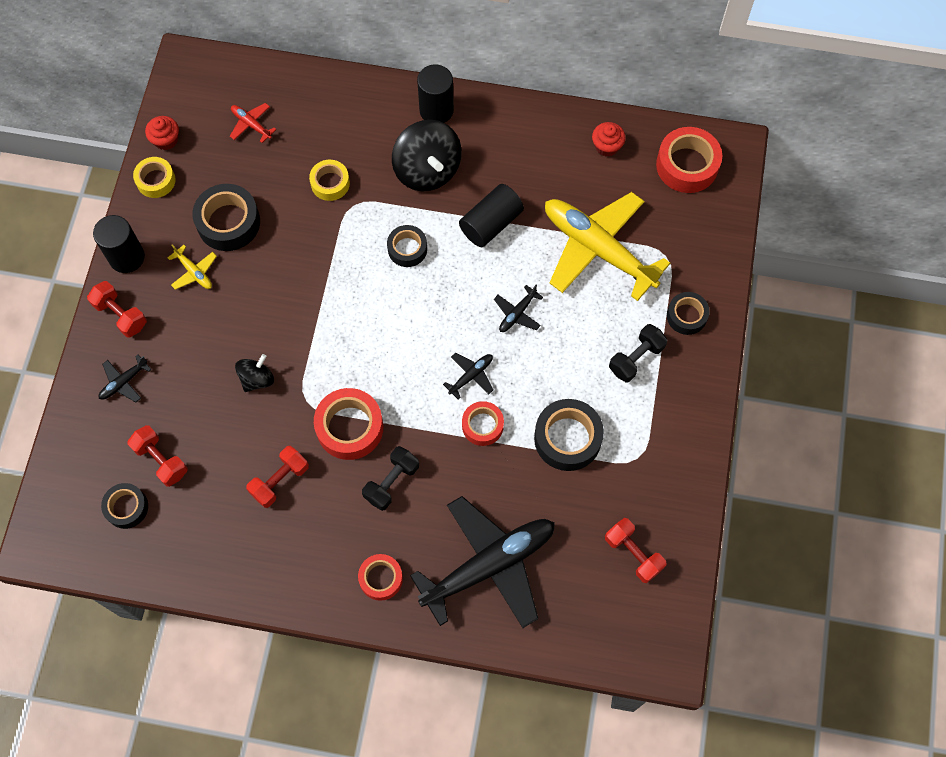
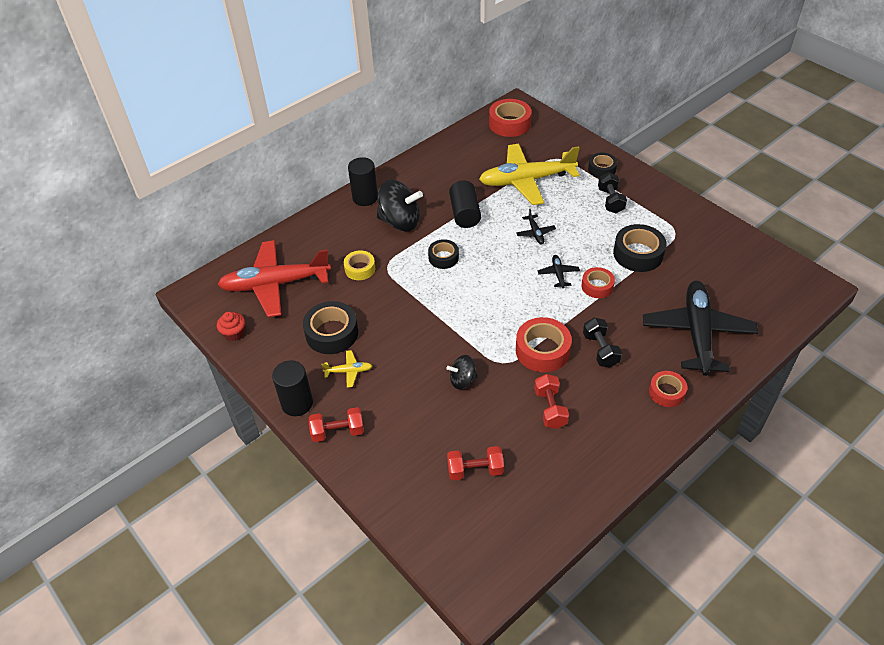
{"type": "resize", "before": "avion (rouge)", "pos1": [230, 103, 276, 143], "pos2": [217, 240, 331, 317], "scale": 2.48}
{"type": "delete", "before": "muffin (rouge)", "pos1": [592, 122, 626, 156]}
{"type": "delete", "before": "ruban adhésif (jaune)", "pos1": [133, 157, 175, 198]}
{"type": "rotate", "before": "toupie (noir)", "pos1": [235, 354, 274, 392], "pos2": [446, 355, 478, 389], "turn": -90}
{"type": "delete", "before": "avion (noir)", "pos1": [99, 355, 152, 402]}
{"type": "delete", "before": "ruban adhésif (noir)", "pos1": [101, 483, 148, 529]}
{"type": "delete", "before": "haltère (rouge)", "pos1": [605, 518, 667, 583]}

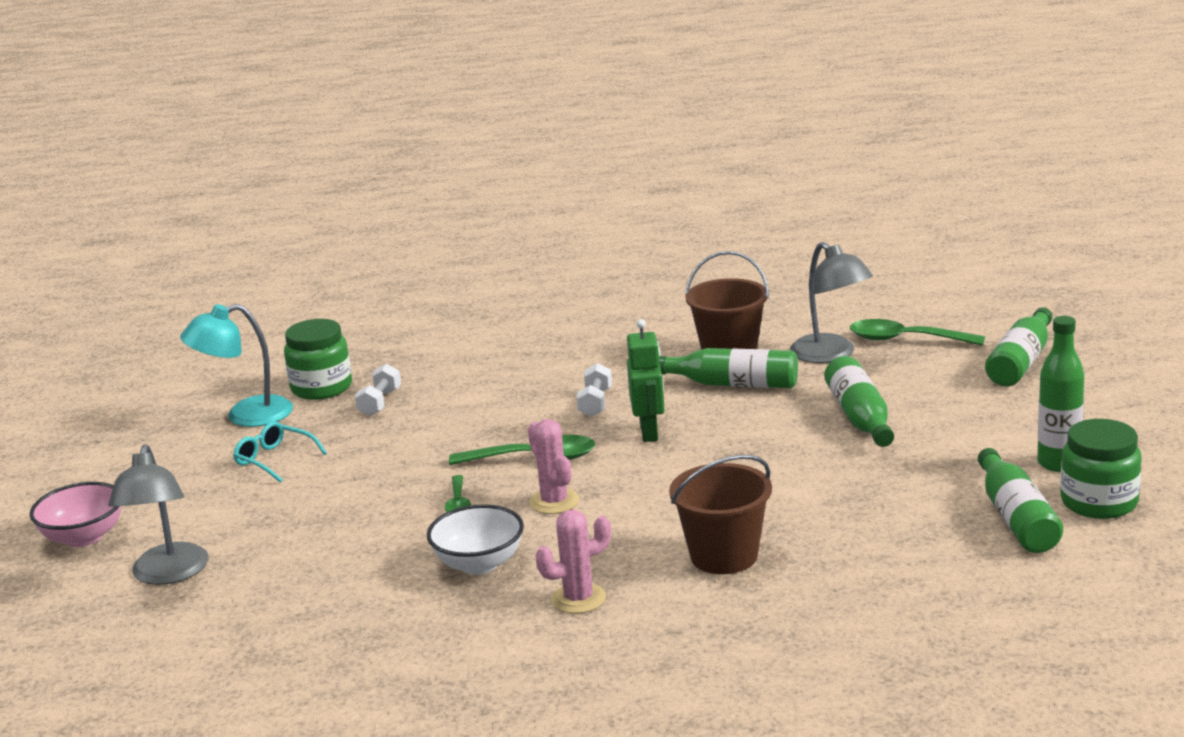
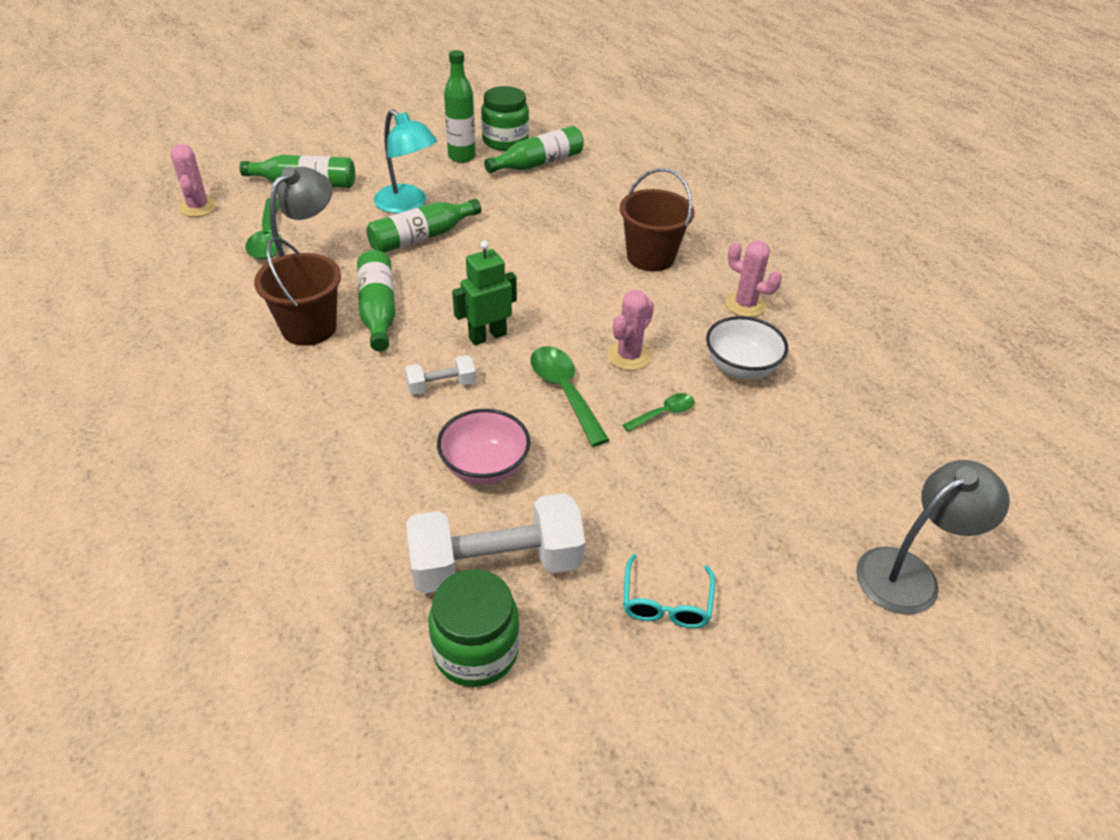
{"type": "move", "before": "lampe (turquoise)", "pos1": [180, 304, 293, 427], "pos2": [374, 109, 437, 214]}
{"type": "resize", "before": "haltère (blanc)", "pos1": [355, 364, 401, 416], "pos2": [406, 493, 585, 594], "scale": 2.07}
{"type": "move", "before": "bol (rose)", "pos1": [29, 482, 122, 547], "pos2": [437, 409, 530, 485]}
{"type": "insert", "after": "cactus (rose)", "pos2": [171, 144, 217, 217]}

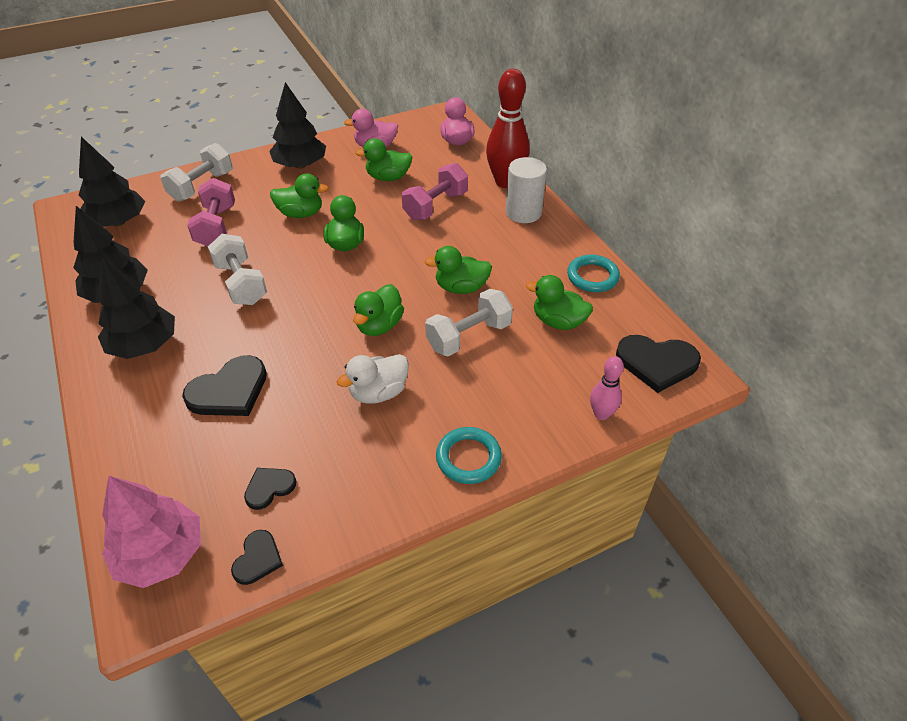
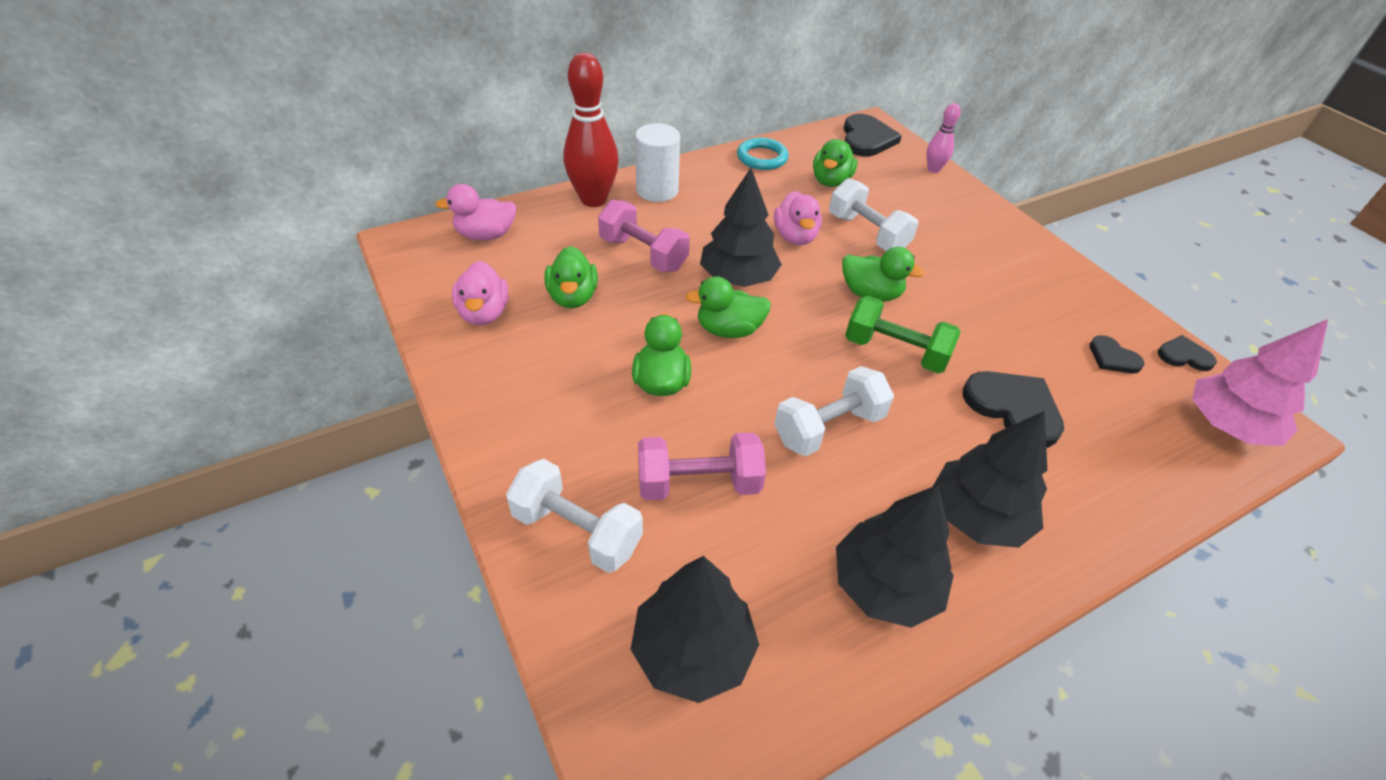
{"type": "move", "before": "arbre (noir)", "pos1": [269, 82, 326, 169], "pos2": [700, 168, 782, 287]}
{"type": "recolor", "before": "canard (vert)", "after": "canard (rose)", "pos1": [425, 246, 492, 294], "pos2": [774, 191, 822, 245]}
{"type": "delete", "before": "canard (blanc)", "pos1": [337, 354, 409, 404]}
{"type": "delete", "before": "anneau (turquoise)", "pos1": [436, 427, 502, 484]}
{"type": "insert", "after": "haltère (vert)", "pos2": [845, 295, 961, 374]}

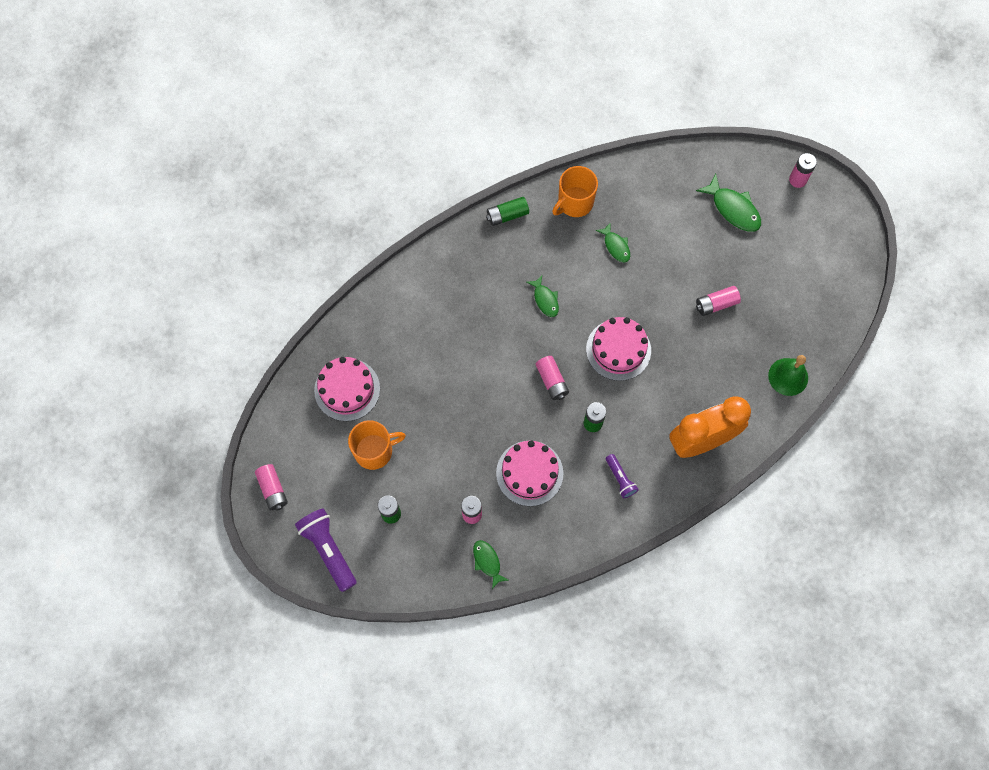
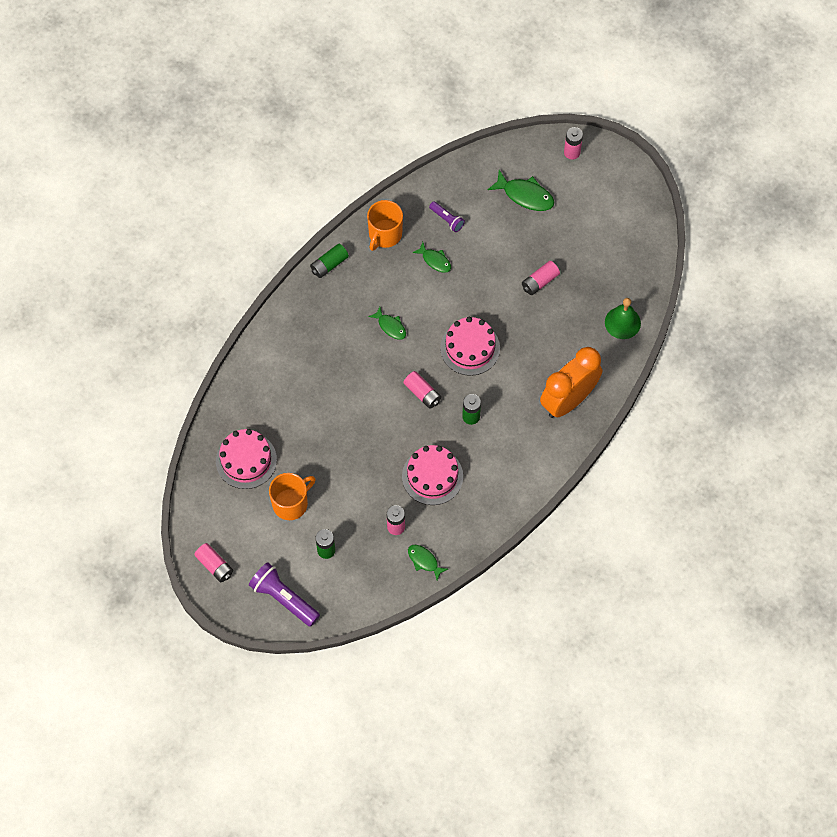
{"type": "move", "before": "lampe de poche (violet)", "pos1": [606, 454, 639, 498], "pos2": [429, 201, 465, 232]}

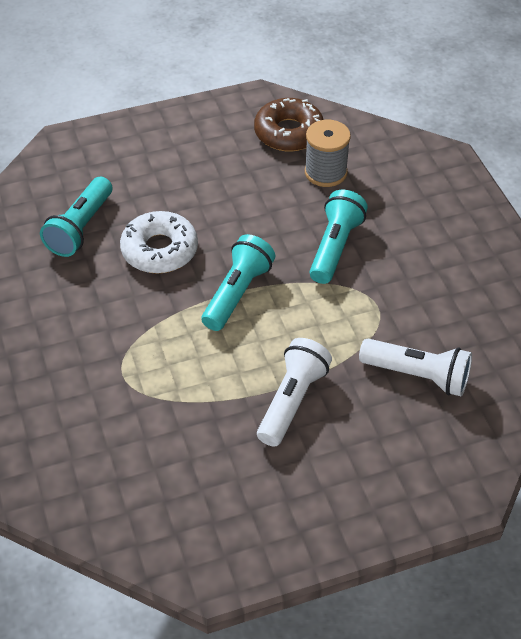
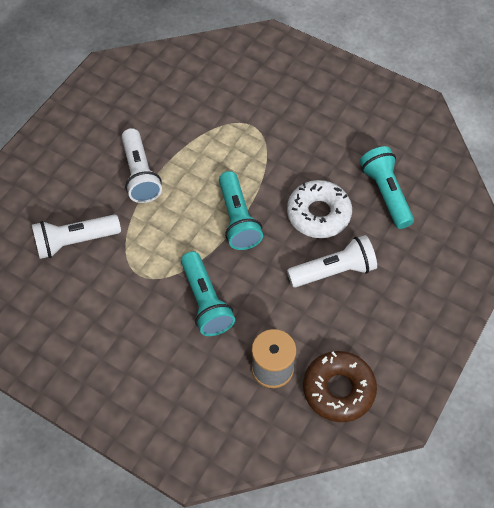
{"type": "insert", "after": "lampe de poche (blanc)", "pos2": [287, 235, 377, 287]}

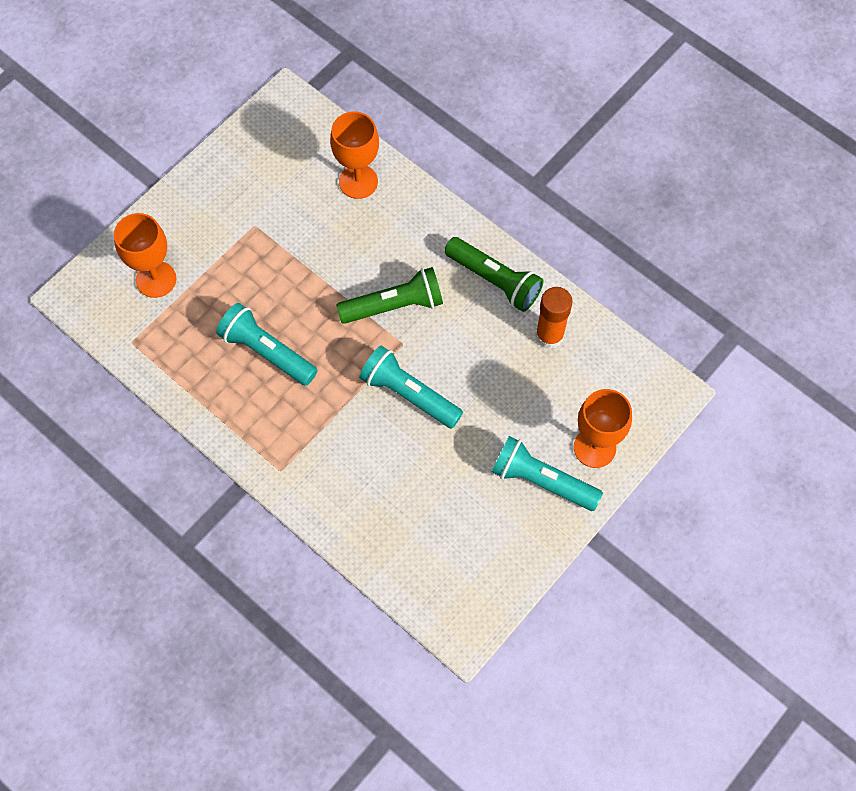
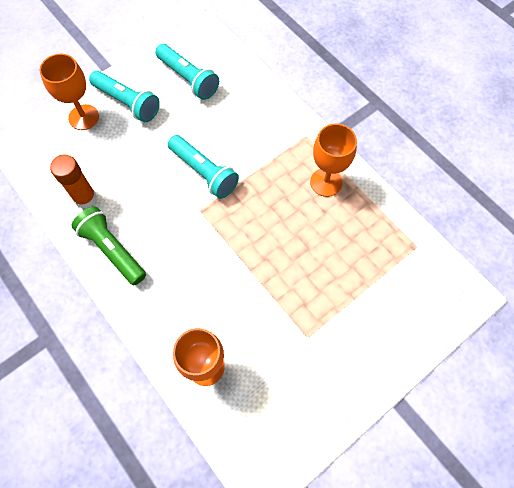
{"type": "move", "before": "verre à pied (orange)", "pos1": [114, 213, 176, 298], "pos2": [310, 124, 357, 197]}
{"type": "delete", "before": "lampe de poche (vert)", "pos1": [336, 267, 443, 324]}
{"type": "move", "before": "lampe de poche (turquoise)", "pos1": [216, 303, 318, 386], "pos2": [155, 44, 219, 100]}

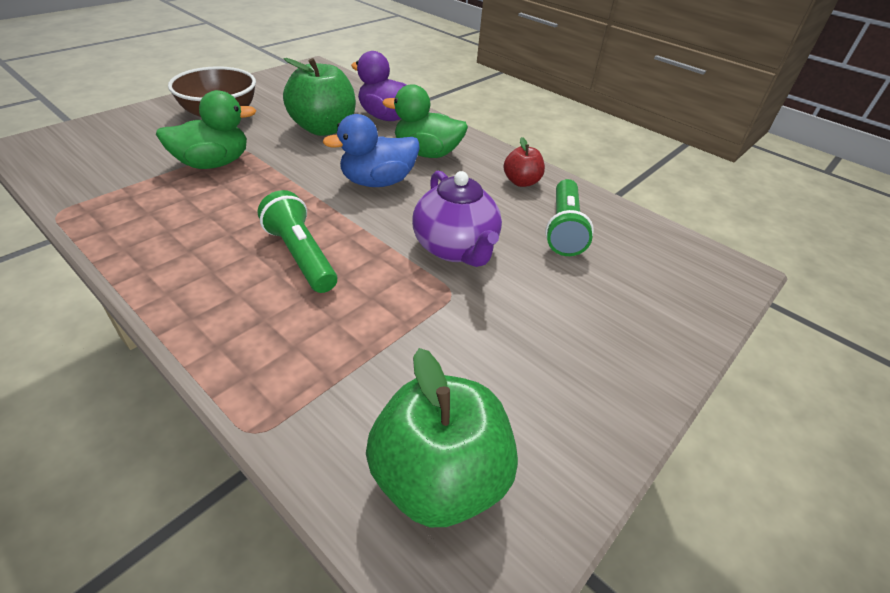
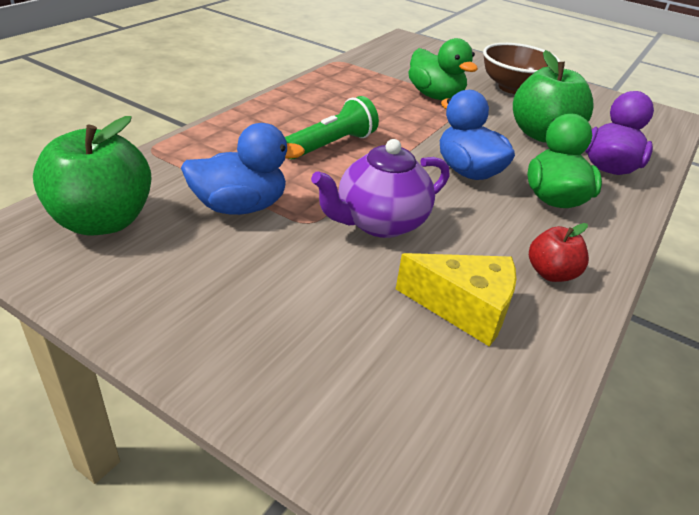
{"type": "replace", "before": "lampe de poche (vert)", "after": "fromage (jaune)", "pos1": [545, 179, 594, 256], "pos2": [396, 253, 516, 347]}
{"type": "insert", "after": "canard (bleu)", "pos2": [181, 123, 305, 215]}

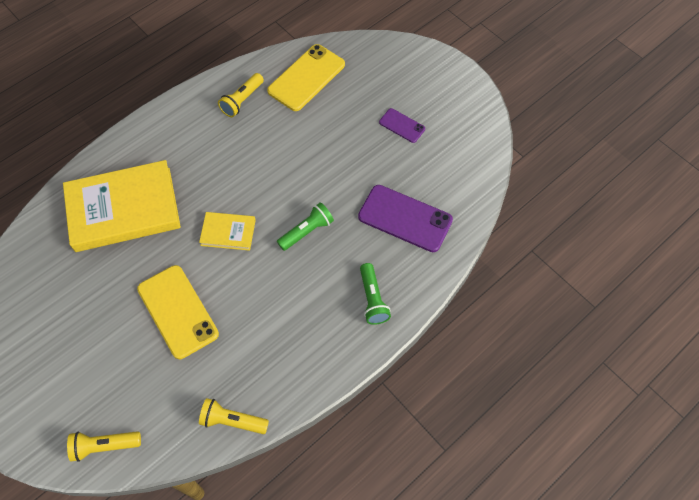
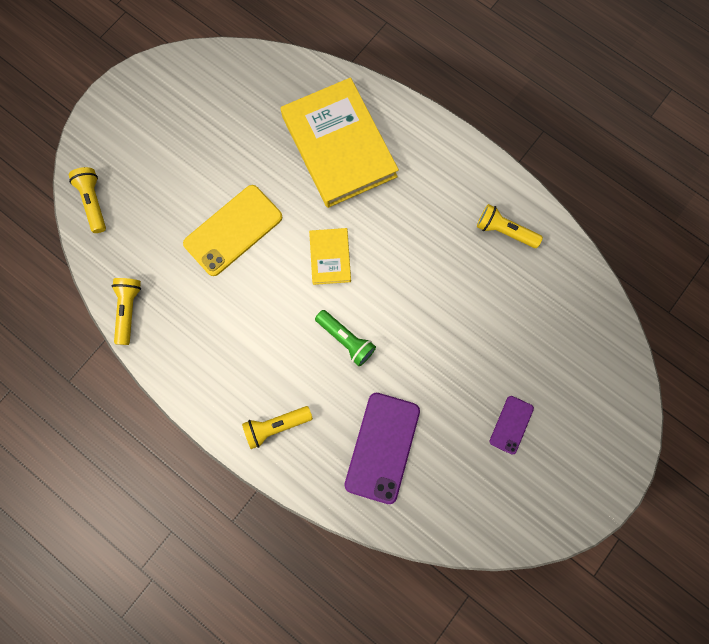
{"type": "delete", "before": "téléphone (jaune)", "pos1": [267, 44, 345, 111]}
{"type": "recolor", "before": "lampe de poche (vert)", "after": "lampe de poche (jaune)", "pos1": [360, 263, 391, 325], "pos2": [242, 406, 313, 449]}

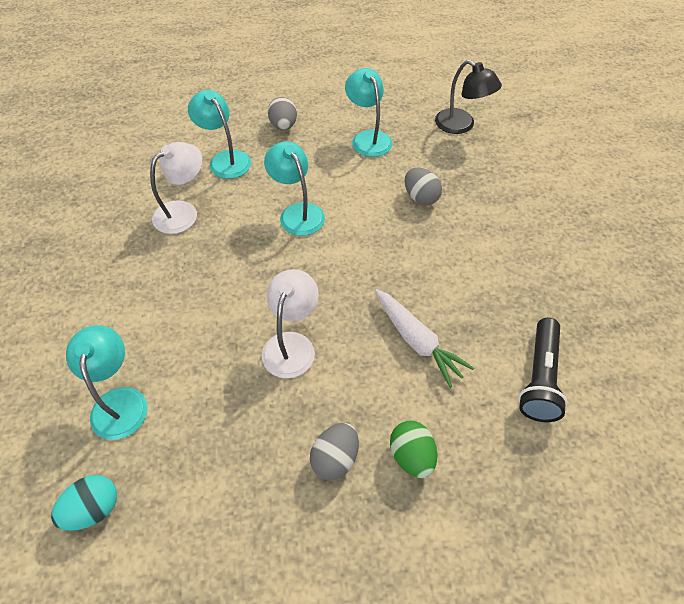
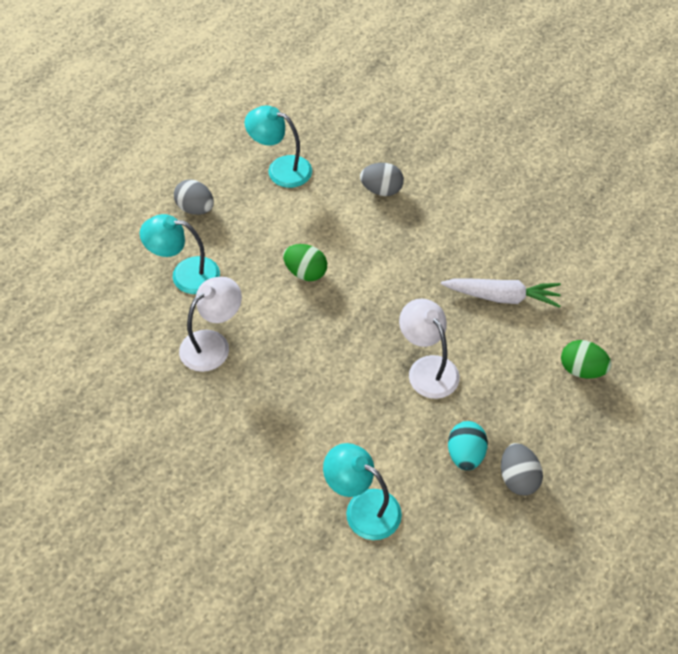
{"type": "delete", "before": "lampe (noir)", "pos1": [435, 60, 502, 134]}
{"type": "replace", "before": "lampe (turquoise)", "after": "œuf (vert)", "pos1": [264, 141, 325, 236], "pos2": [283, 244, 327, 281]}
{"type": "rotate", "before": "lampe (blanc)", "pos1": [150, 142, 202, 234], "pos2": [179, 277, 242, 372], "turn": 45}
{"type": "delete", "before": "lampe de poche (noir)", "pos1": [519, 318, 568, 422]}
{"type": "move", "before": "œuf (gris)", "pos1": [310, 423, 359, 480], "pos2": [501, 443, 543, 496]}
{"type": "move", "before": "œuf (turquoise)", "pos1": [51, 475, 117, 531], "pos2": [448, 421, 488, 470]}

